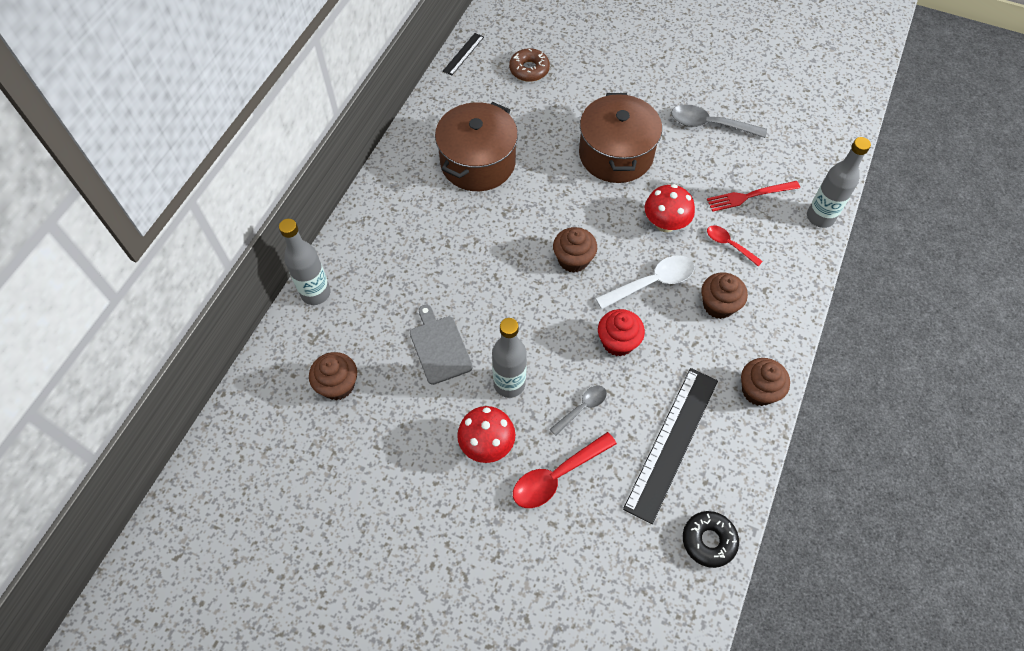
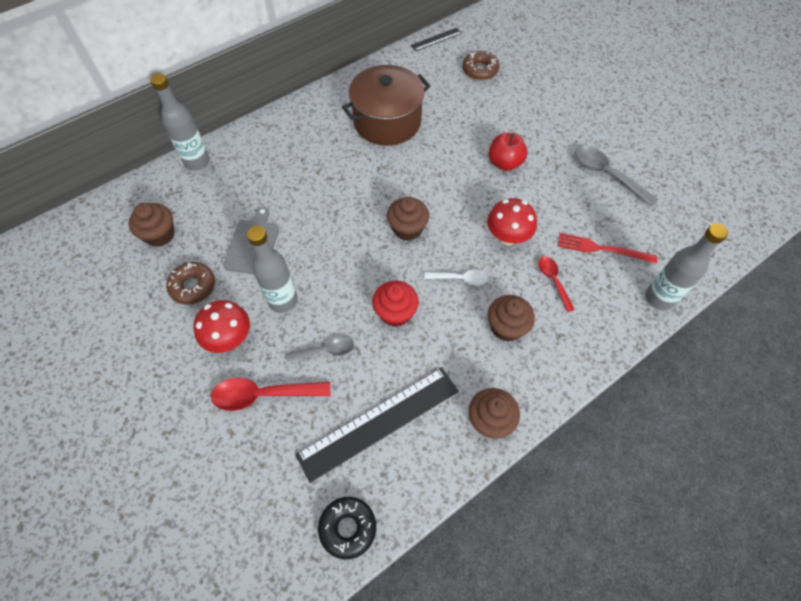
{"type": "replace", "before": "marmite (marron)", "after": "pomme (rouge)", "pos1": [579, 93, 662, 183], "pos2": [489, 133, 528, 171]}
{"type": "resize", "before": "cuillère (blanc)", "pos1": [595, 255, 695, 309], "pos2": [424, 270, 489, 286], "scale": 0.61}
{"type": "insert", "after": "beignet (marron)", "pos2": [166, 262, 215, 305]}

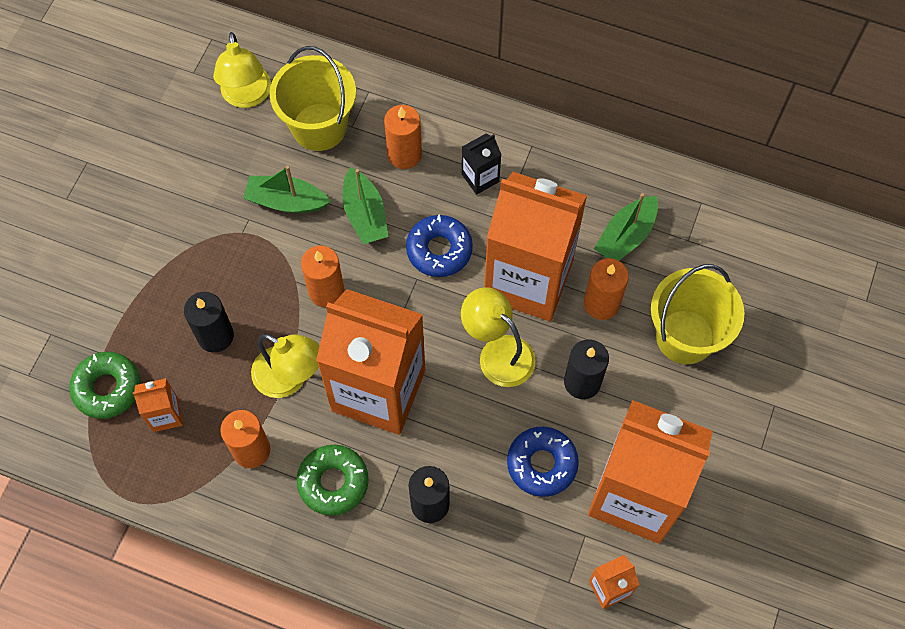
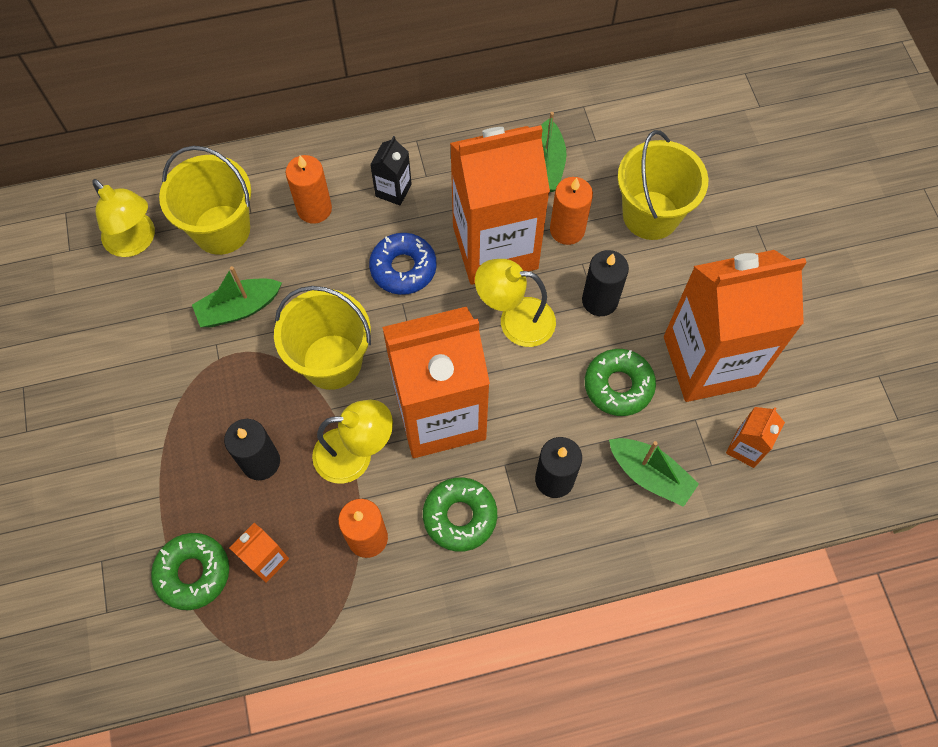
{"type": "move", "before": "bateau (vert)", "pos1": [342, 167, 388, 244], "pos2": [609, 438, 699, 507]}
{"type": "replace", "before": "bougie (orange)", "after": "seau (jaune)", "pos1": [301, 245, 344, 307], "pos2": [274, 286, 371, 390]}
{"type": "recolor", "before": "beignet (bleu)", "after": "beignet (vert)", "pos1": [507, 427, 579, 497], "pos2": [585, 349, 656, 416]}

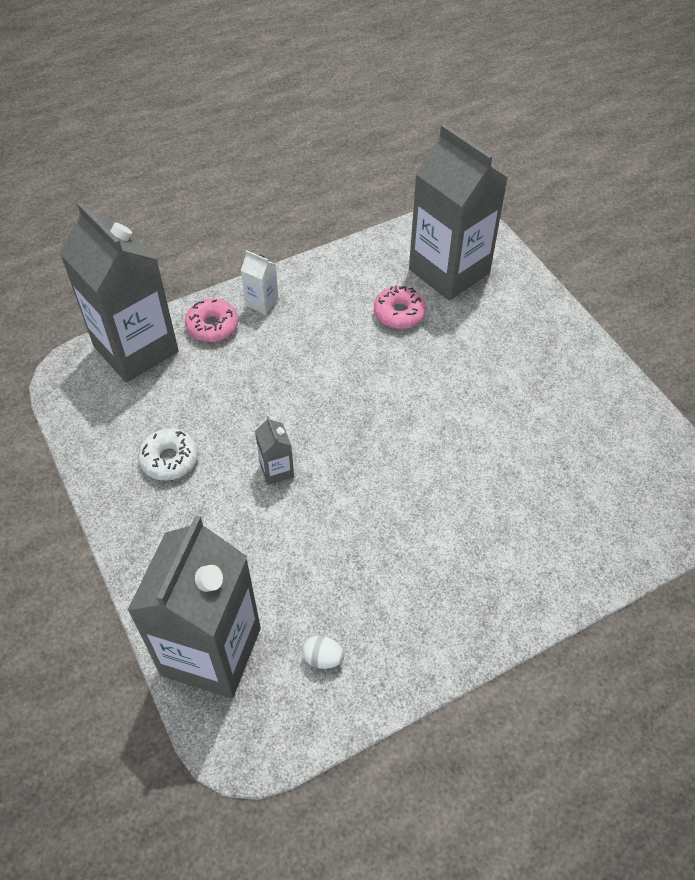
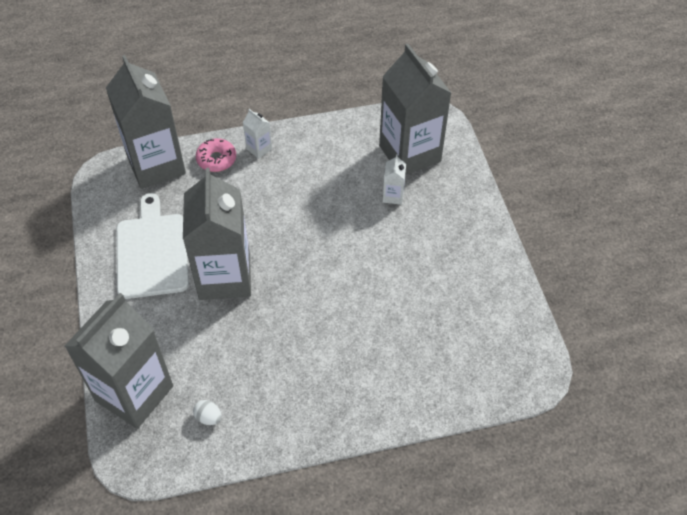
{"type": "delete", "before": "beignet (rose)", "pos1": [374, 285, 426, 329]}
{"type": "resize", "before": "brique de lait (gris)", "pos1": [255, 416, 294, 485], "pos2": [183, 168, 251, 300], "scale": 2.47}
{"type": "replace", "before": "beignet (blanc)", "after": "planche à découper (blanc)", "pos1": [138, 428, 198, 481], "pos2": [116, 193, 189, 299]}
{"type": "insert", "after": "brique de lait (blanc)", "pos2": [383, 154, 406, 205]}

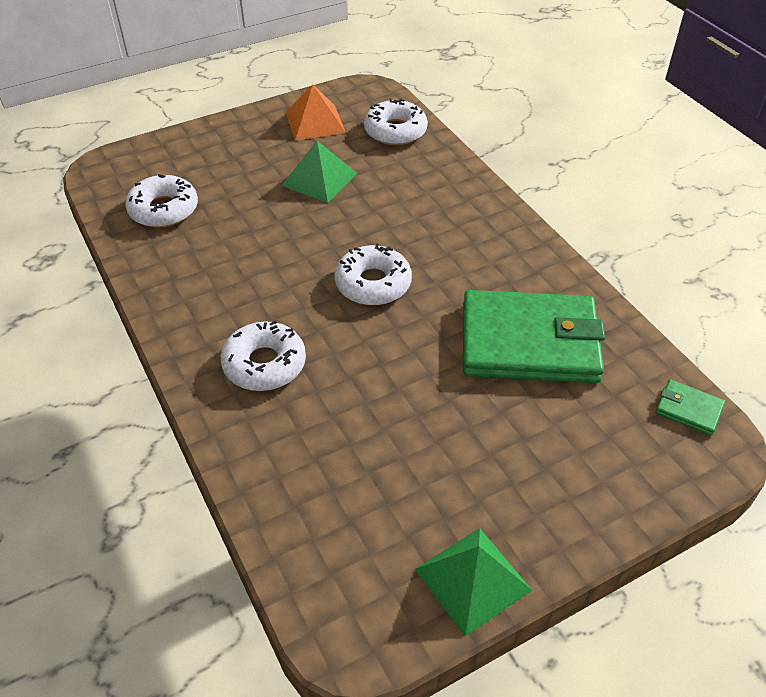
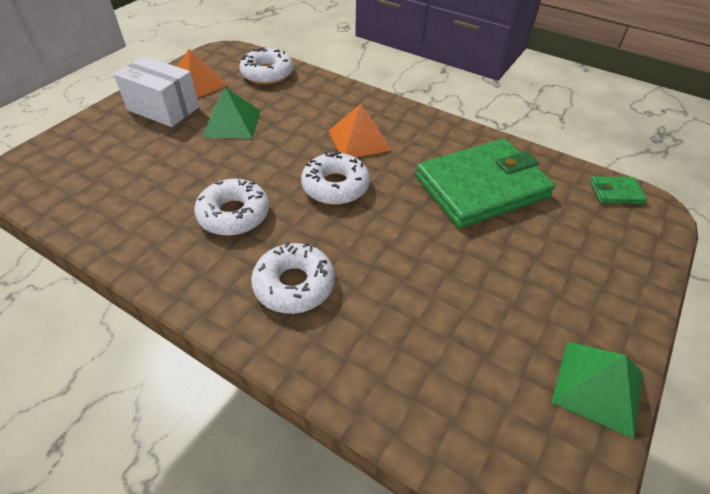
{"type": "move", "before": "beignet (blanc)", "pos1": [125, 174, 198, 228], "pos2": [194, 178, 269, 236]}
{"type": "insert", "after": "boîte (blanc)", "pos2": [114, 56, 199, 127]}
{"type": "insert", "after": "pyramide (orange)", "pos2": [328, 104, 392, 158]}

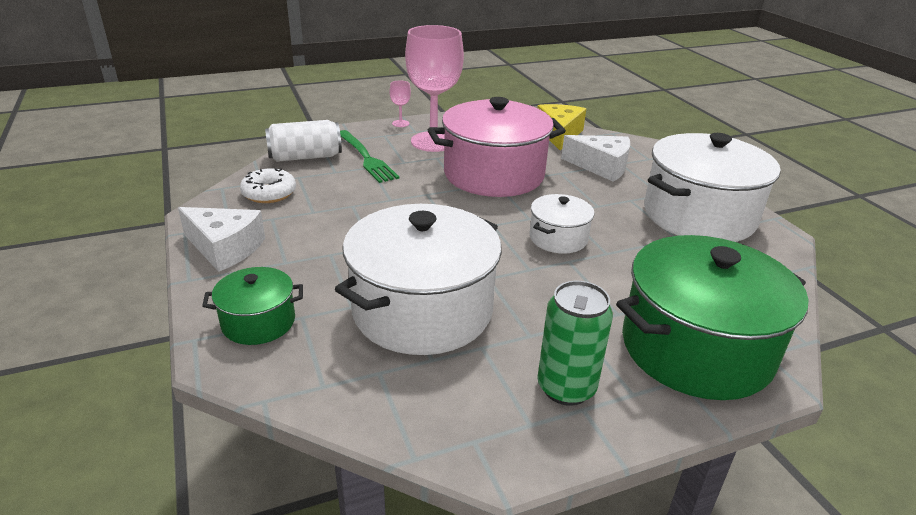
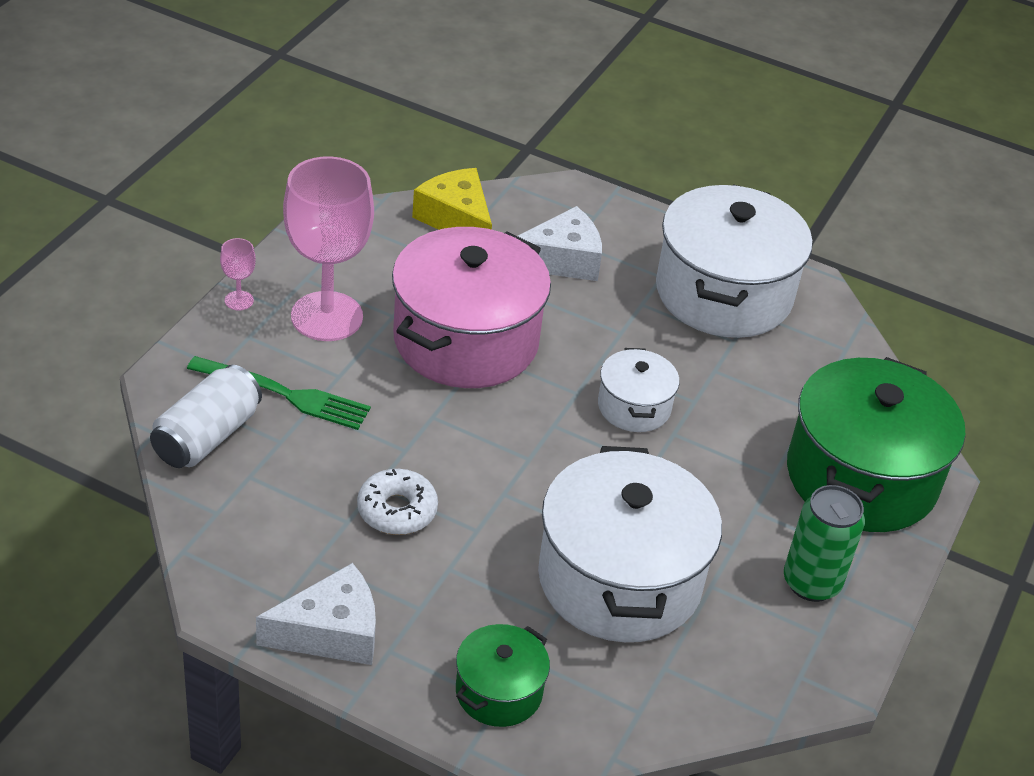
{"type": "move", "before": "beignet (blanc)", "pos1": [240, 168, 296, 203], "pos2": [357, 469, 438, 535]}

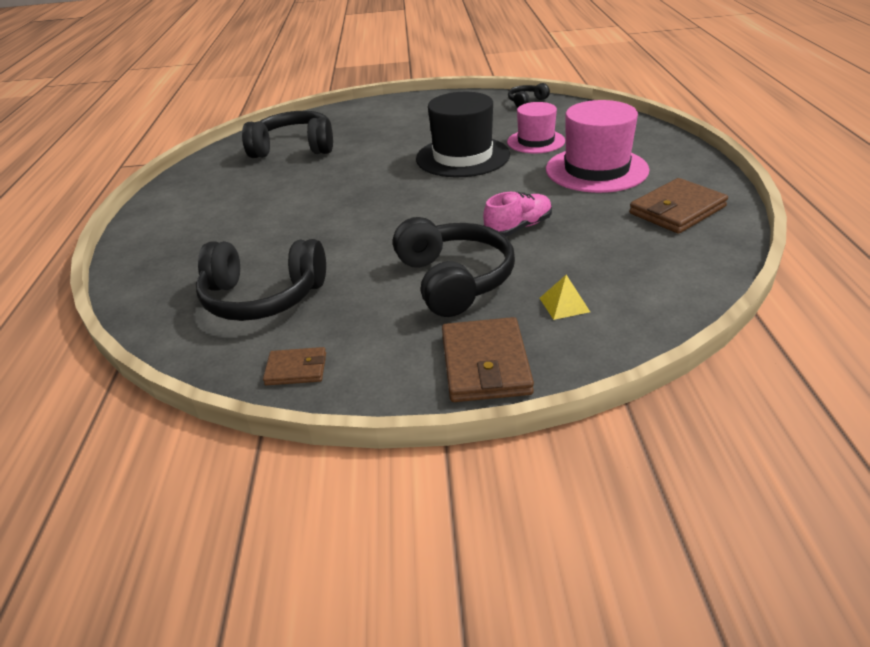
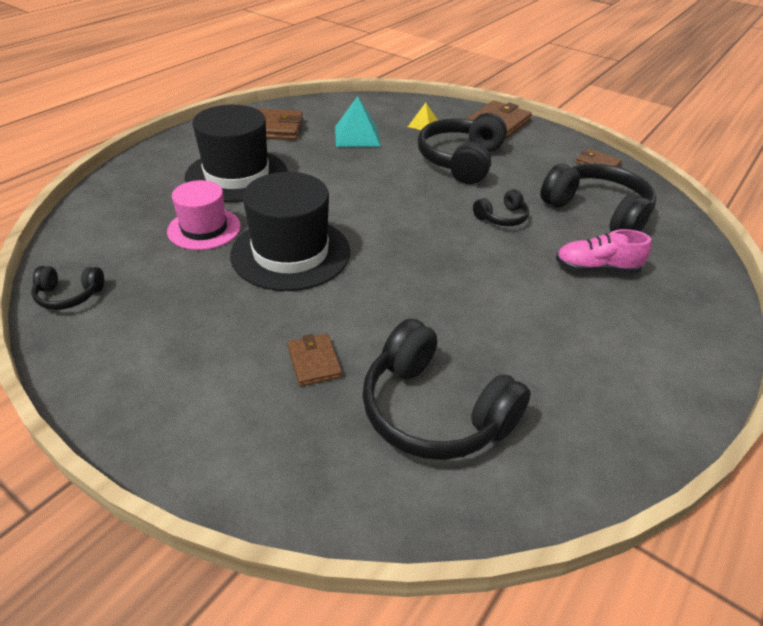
{"type": "recolor", "before": "chapeau (rose)", "after": "chapeau (noir)", "pos1": [546, 100, 649, 193], "pos2": [185, 105, 288, 202]}
{"type": "move", "before": "chaussure (rose)", "pos1": [483, 192, 552, 237], "pos2": [556, 229, 651, 273]}
{"type": "insert", "after": "pyramide (turquoise)", "pos2": [335, 96, 381, 147]}
{"type": "insert", "after": "casque audio (noir)", "pos2": [473, 189, 529, 226]}
{"type": "insert", "after": "portefeuille (marron)", "pos2": [288, 334, 342, 386]}

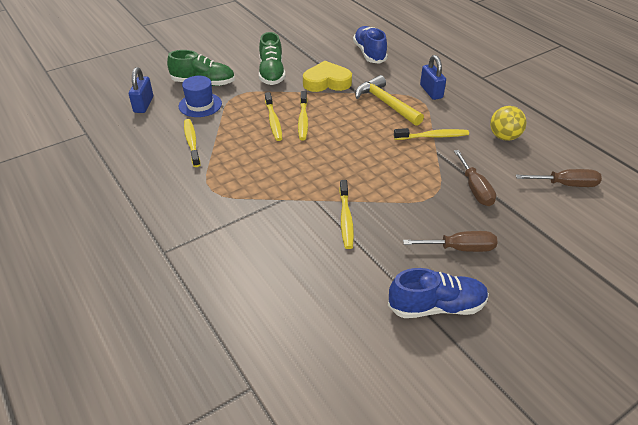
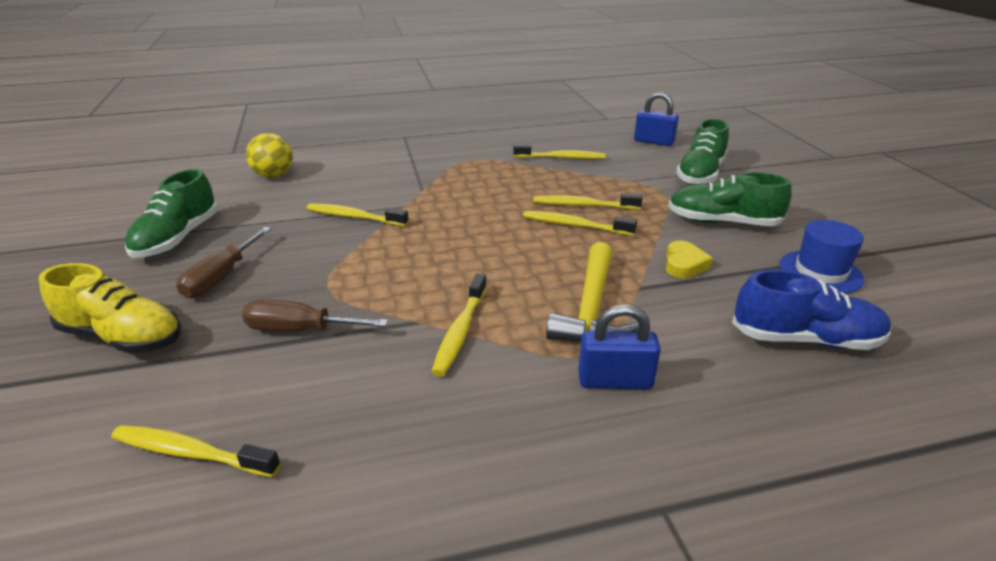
{"type": "resize", "before": "cœur (jaune)", "pos1": [303, 61, 352, 92], "pos2": [666, 240, 713, 278], "scale": 0.58}
{"type": "rotate", "before": "marteau (jaune)", "pos1": [355, 75, 424, 126], "pos2": [546, 242, 639, 341], "turn": 120}
{"type": "move", "before": "chapeau (bleu)", "pos1": [179, 76, 222, 117], "pos2": [780, 220, 864, 294]}
{"type": "move", "before": "balle (jaune)", "pos1": [490, 106, 526, 141], "pos2": [246, 133, 293, 178]}
{"type": "replace", "before": "tournevis (marron)", "after": "brosse à dents (jaune)", "pos1": [516, 169, 602, 187], "pos2": [111, 425, 281, 477]}
{"type": "recolor", "before": "chaussure (bleu)", "after": "chaussure (vert)", "pos1": [388, 268, 489, 318], "pos2": [125, 169, 219, 258]}
{"type": "insert", "after": "chaussure (jaune)", "pos2": [39, 263, 181, 353]}

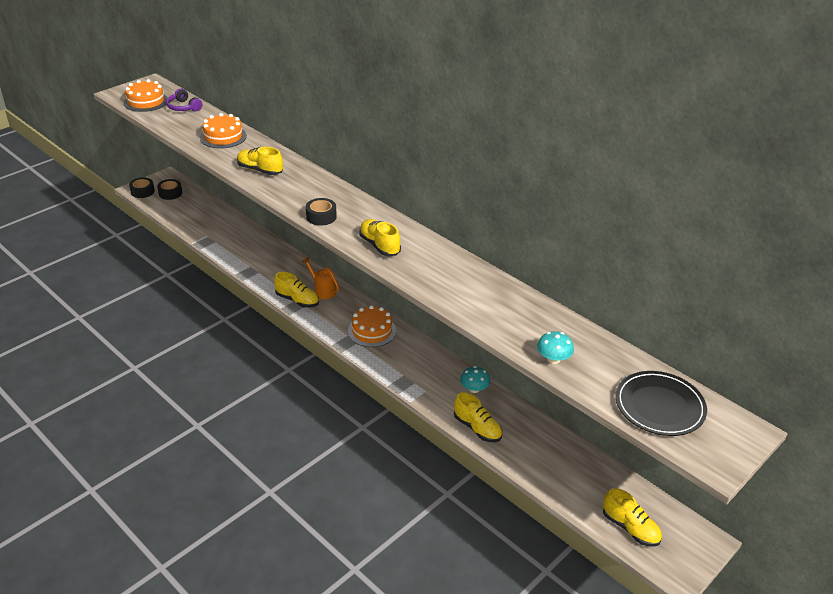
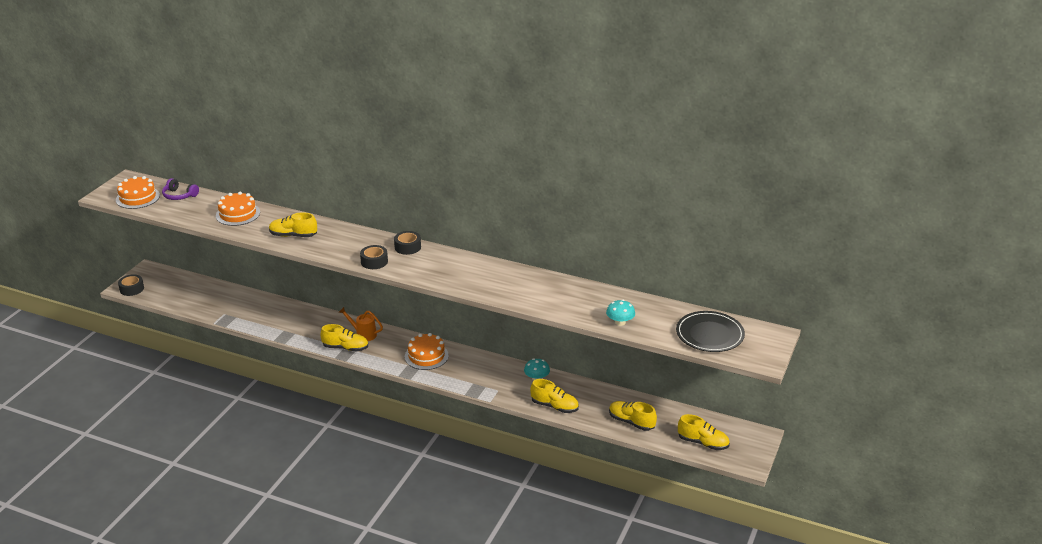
{"type": "move", "before": "ruban adhésif (noir)", "pos1": [157, 179, 182, 200], "pos2": [394, 231, 421, 255]}
{"type": "move", "before": "chaussure (jaune)", "pos1": [359, 219, 401, 256], "pos2": [609, 401, 657, 431]}

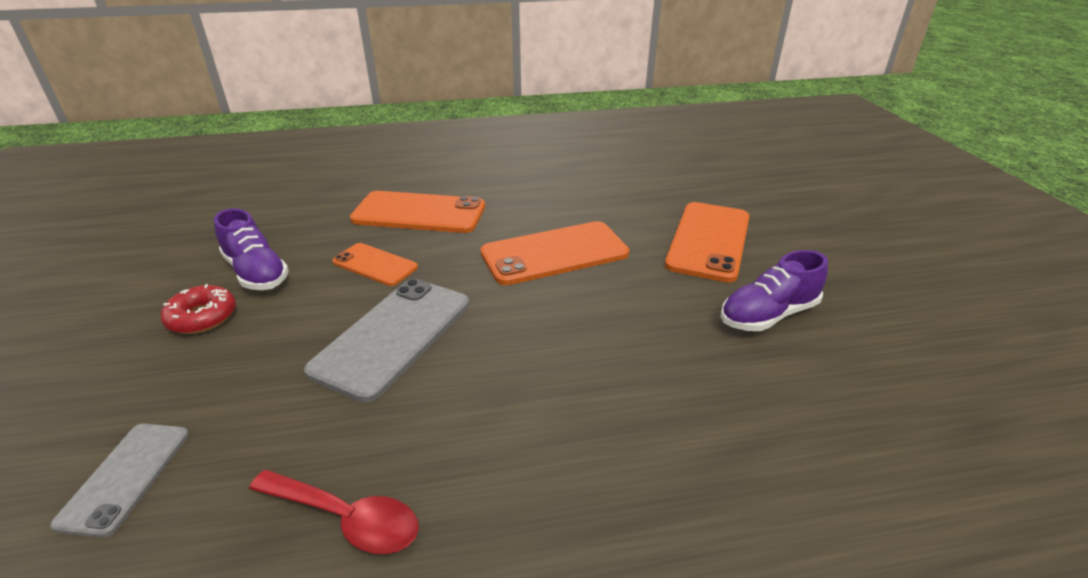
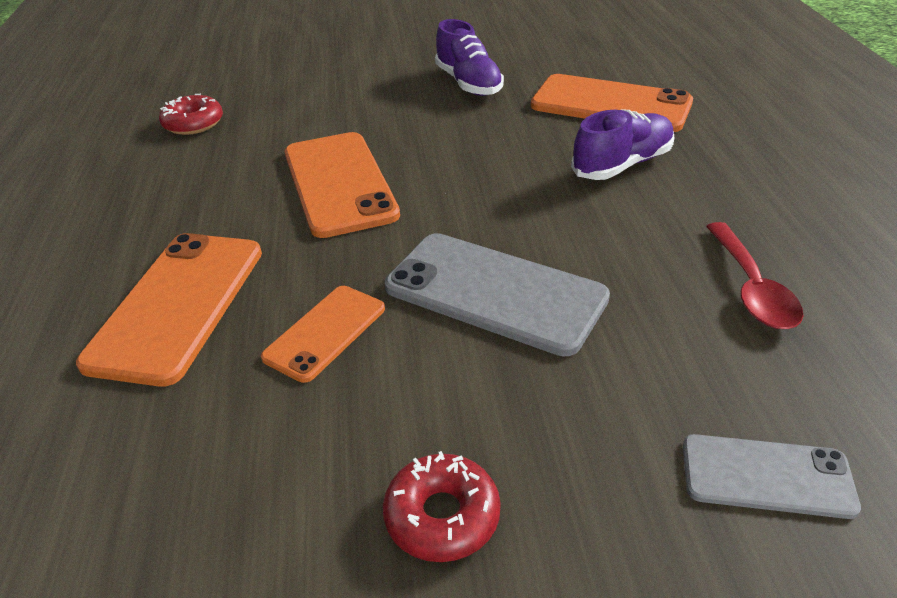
{"type": "move", "before": "téléphone (orange)", "pos1": [665, 202, 749, 283], "pos2": [531, 74, 693, 132]}
{"type": "move", "before": "chaussure (violet)", "pos1": [214, 208, 289, 290], "pos2": [571, 110, 674, 180]}
{"type": "rotate", "before": "cuillère (rouge)", "pos1": [249, 470, 419, 554], "pos2": [706, 222, 803, 329], "turn": 150}
{"type": "insert", "after": "beignet (rouge)", "pos2": [159, 94, 223, 135]}

